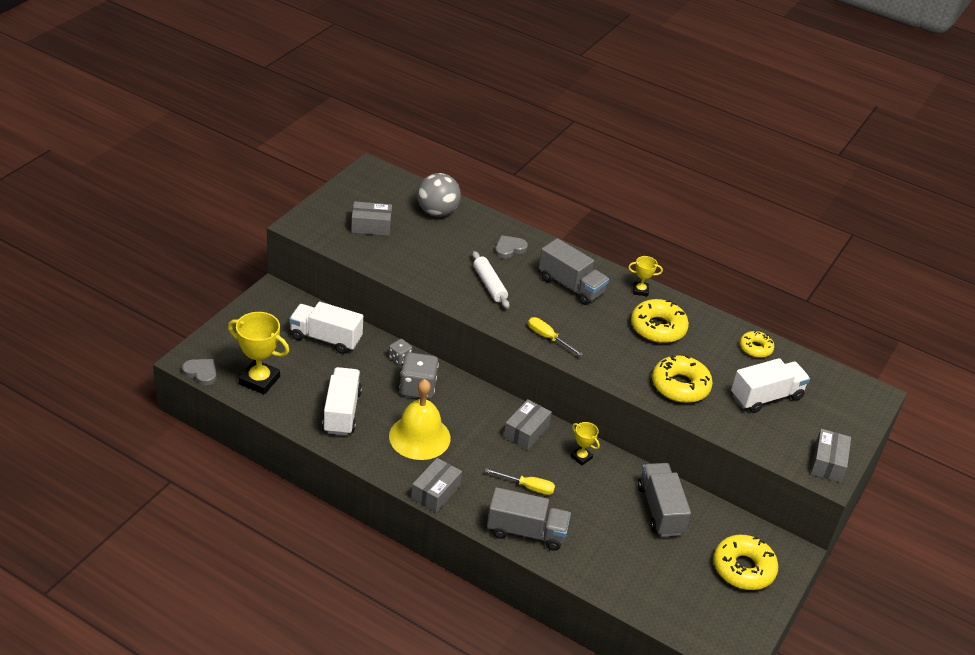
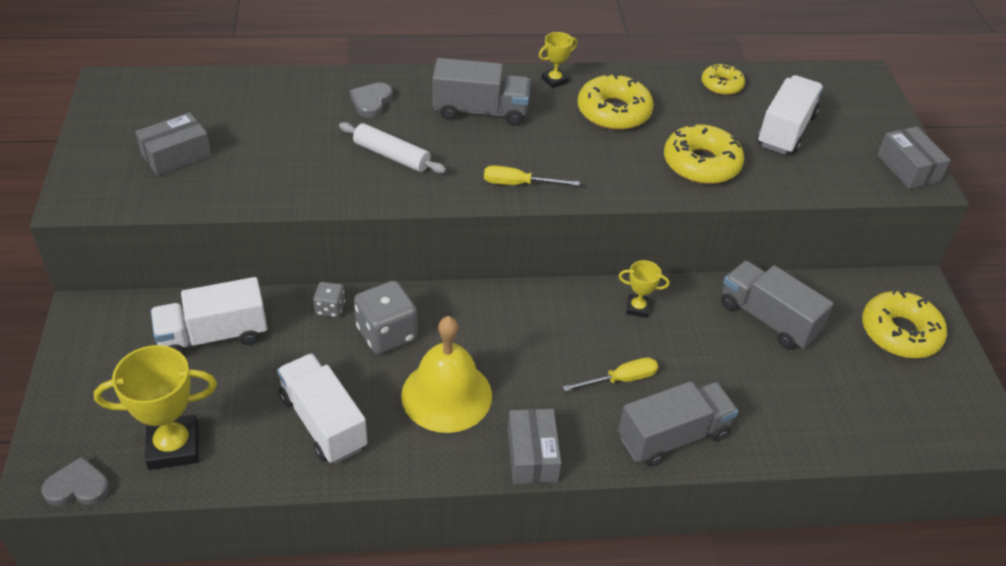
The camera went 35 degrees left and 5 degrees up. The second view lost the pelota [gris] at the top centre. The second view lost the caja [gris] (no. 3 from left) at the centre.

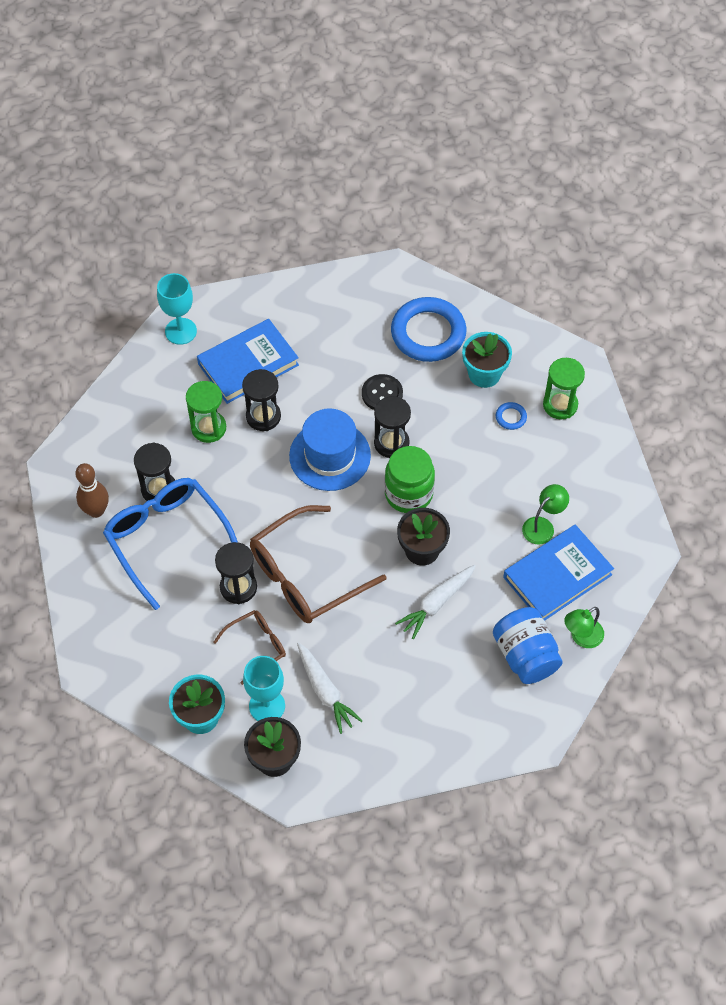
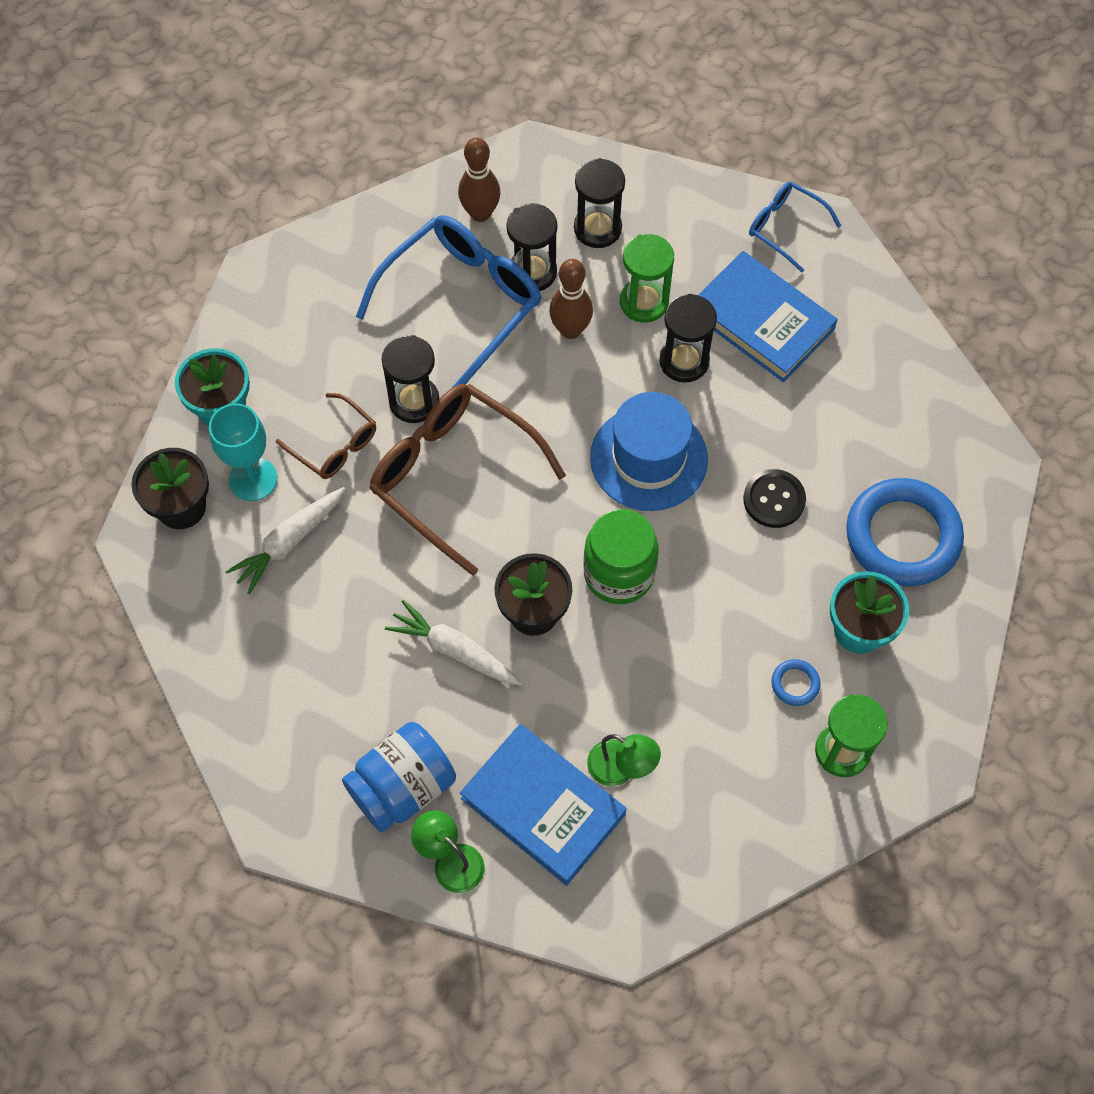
The camera went 75 degrees right and 5 degrees up. The second view gained the bolo [marrón] (no. 2 from left) at the top centre. The reloj de arena [negro] (no. 4 from left in the first image) ended up elsewhere, having gone from the centre to the top centre. Where the copa [turquesa] (no. 1 from left) stood at the top left, the gafas [azul] (no. 2 from left) came to stand at the top right.

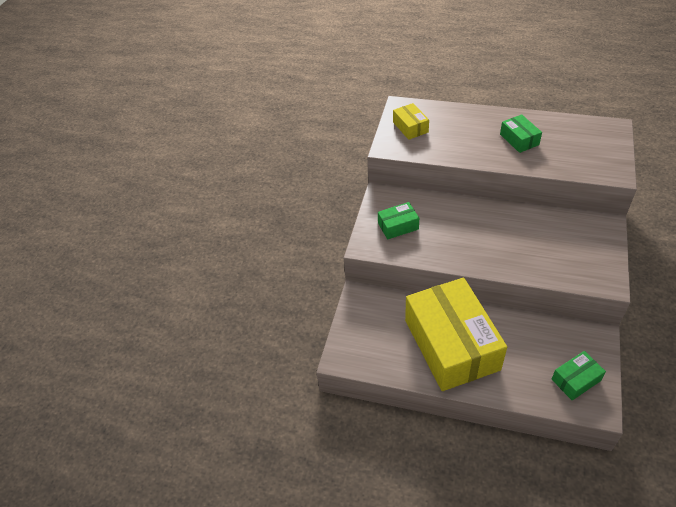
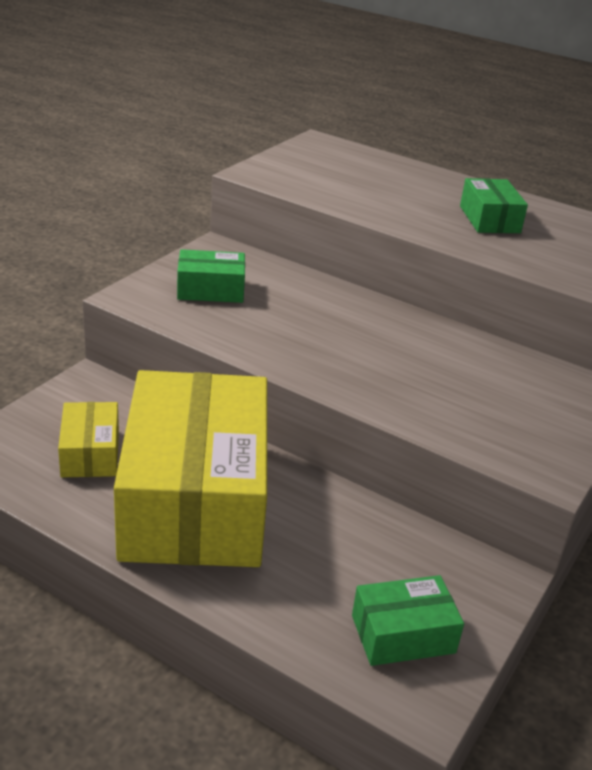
The camera went 10 degrees right and 15 degrees down. The caja [amarillo] (no. 1 from left) ended up elsewhere, having gone from the top centre to the middle left.

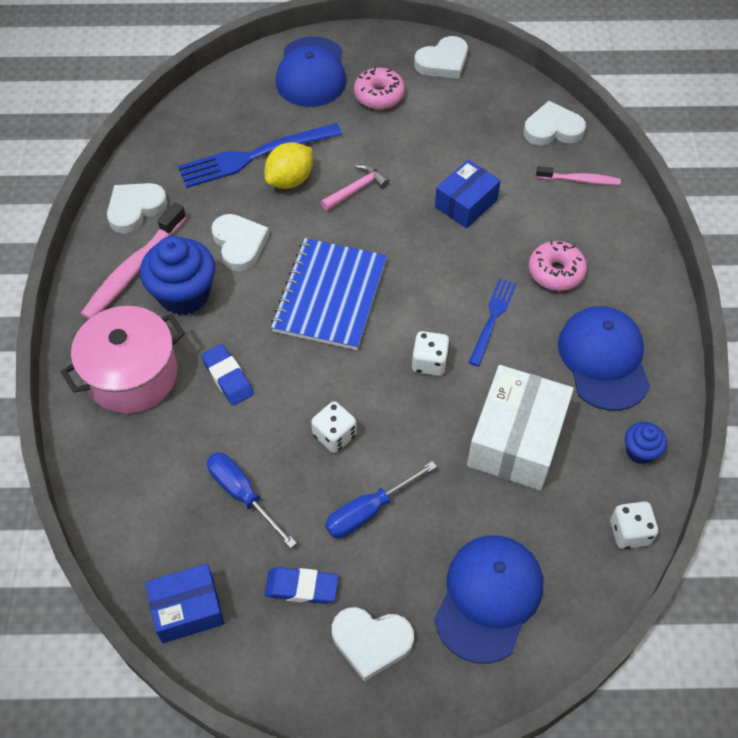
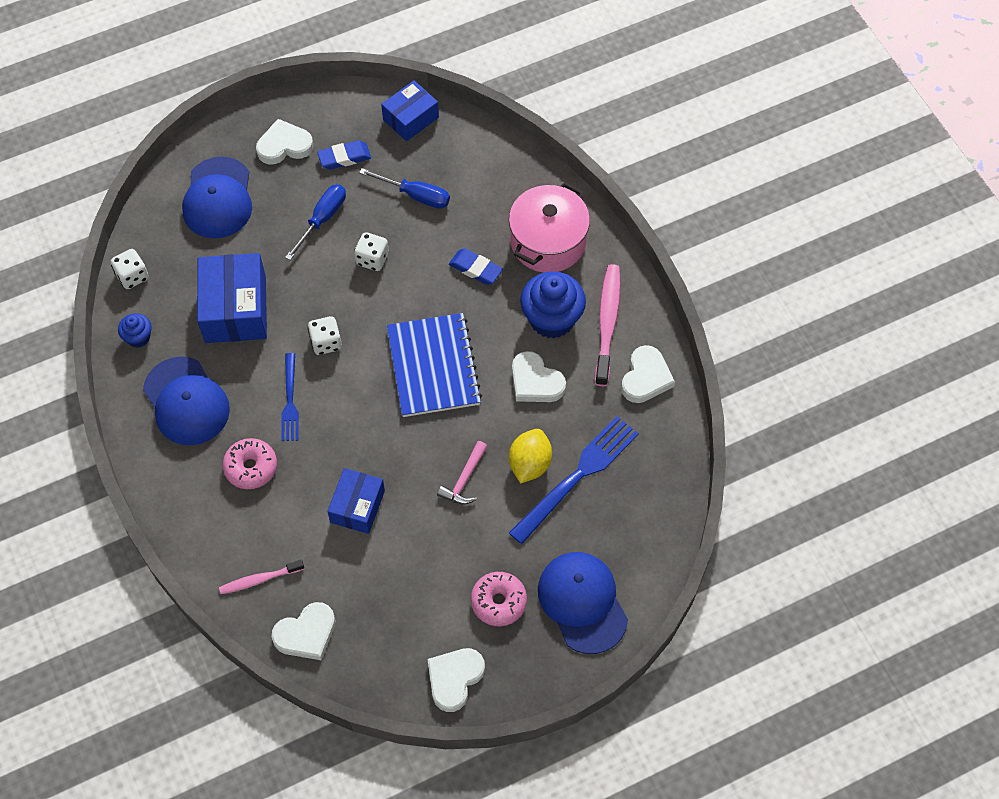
The camera went 155 degrees right and 5 degrees up. What was the caja [blanco] at the middle right turned into the caja [azul] (no. 1 from left) at the middle left.

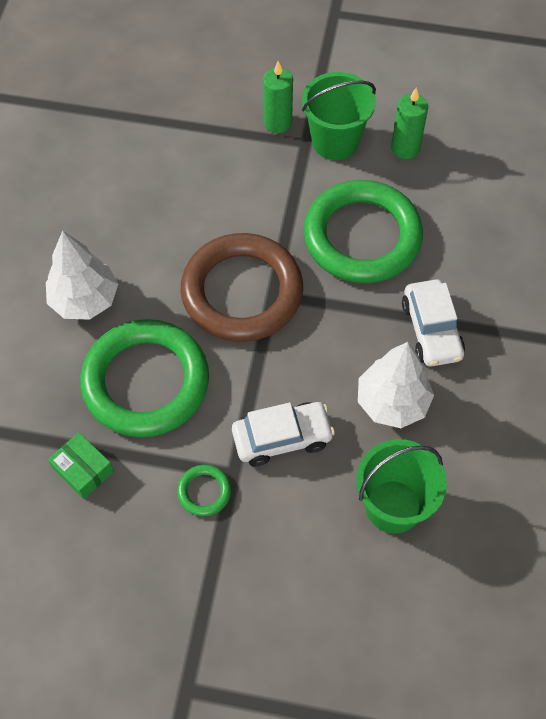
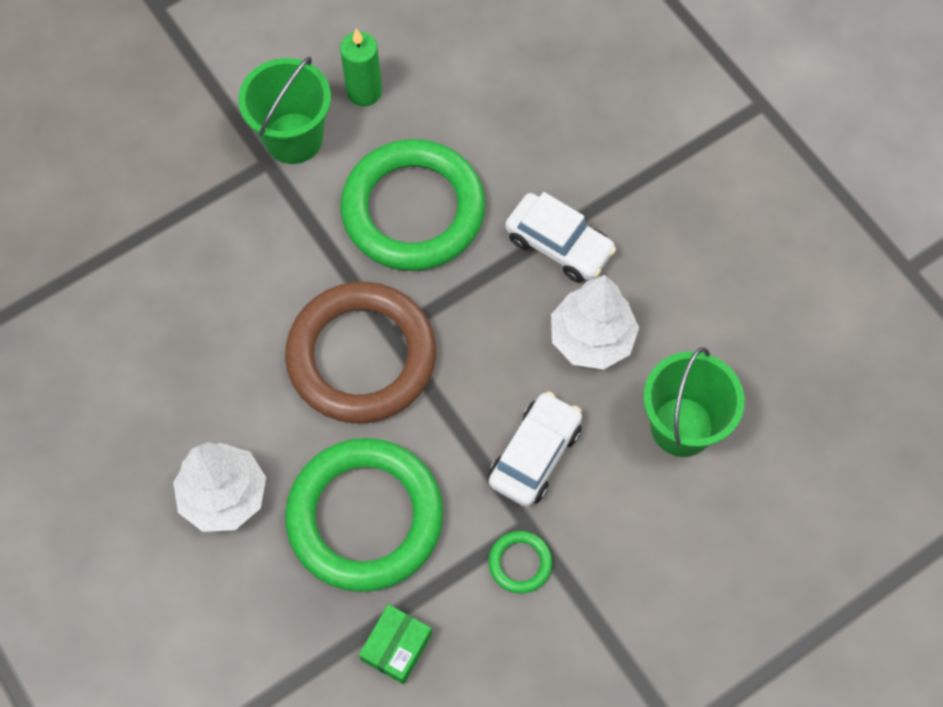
The camera went 45 degrees left and 5 degrees up. The caja [verde] at the middle left ended up facing another way, 60 degrees counterclockwise from before. The second view lost the vela [verde] (no. 1 from left) at the top centre.

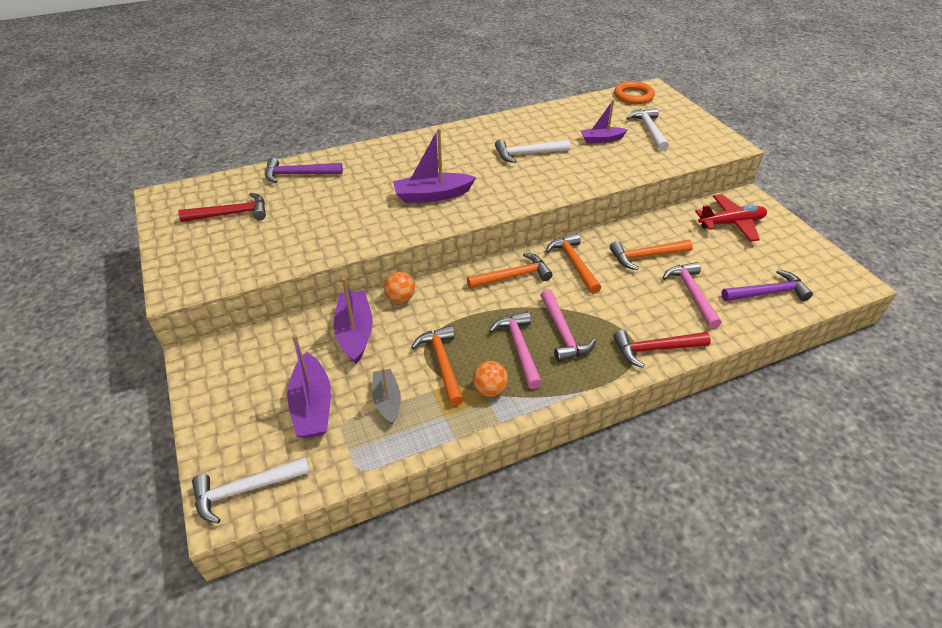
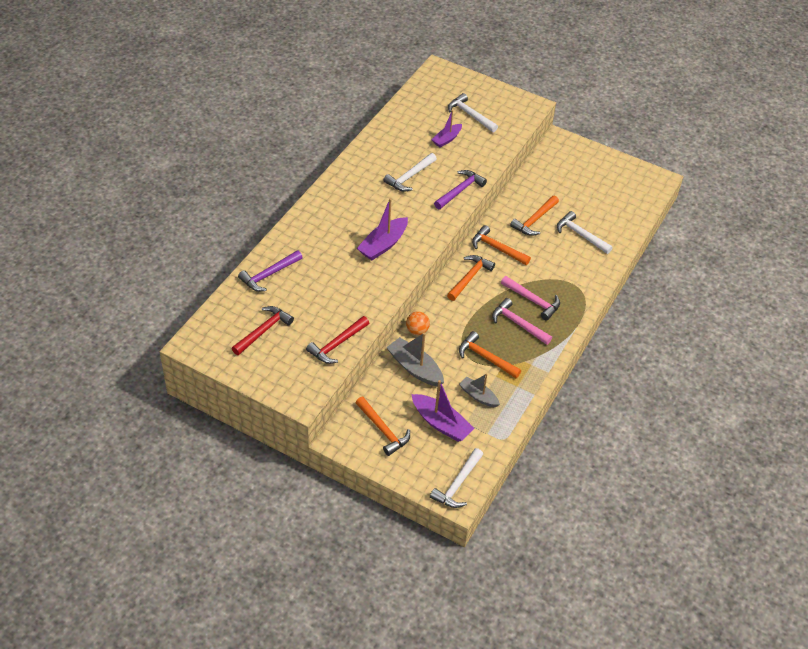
The camera went 40 degrees left and 5 degrees up. The martillo [rojo] (no. 2 from left) ended up elsewhere, having gone from the middle right to the centre. The second view gained the martillo [naranja] (no. 1 from left) at the centre. What was the barco [morado] (no. 2 from left) at the centre turned into the barco [gris] (no. 1 from left) at the centre. The martillo [morado] (no. 2 from left) ended up elsewhere, having gone from the middle right to the top centre. What was the martillo [rosa] (no. 3 from left) at the middle right turned into the martillo [blanco] (no. 4 from left) at the middle right. The second view lost the pelota [naranja] (no. 2 from left) at the centre. The second view lost the anillo [naranja] at the top right. The second view lost the avión [rojo] at the middle right.

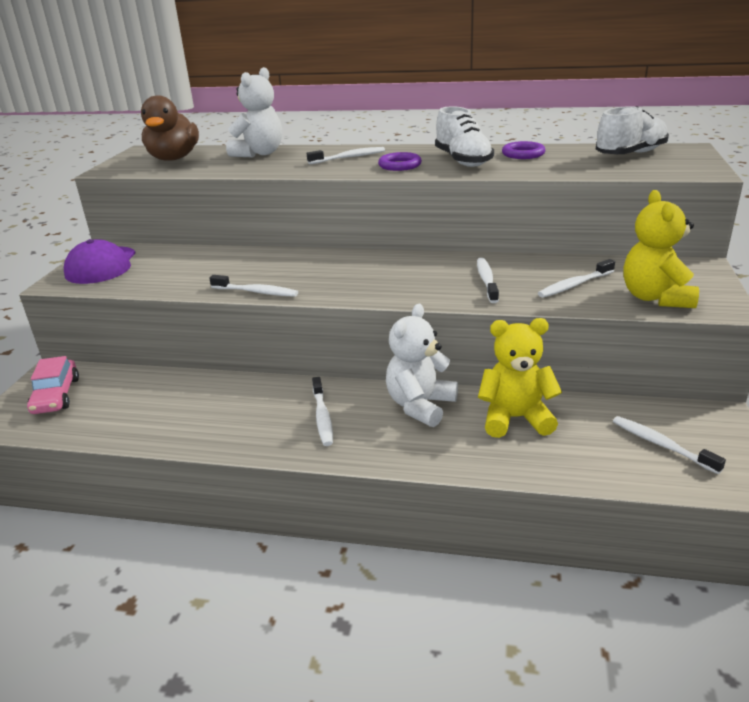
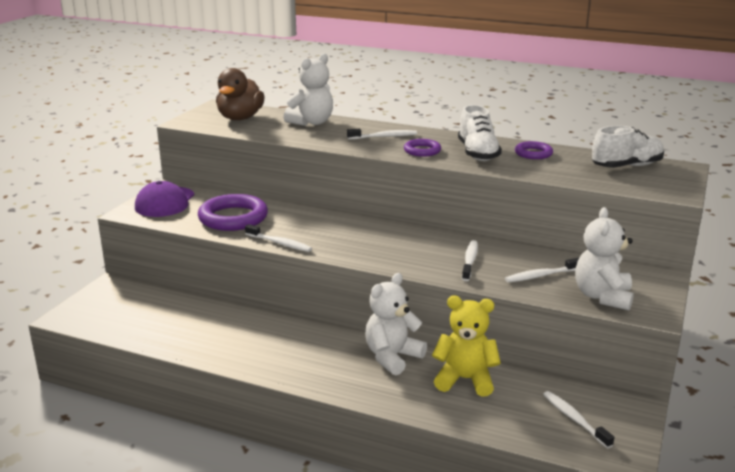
The camera went 10 degrees right and 5 degrees down. The second view gained the anillo [morado] (no. 1 from left) at the middle left. What was the osito [amarillo] (no. 2 from left) at the middle right turned into the osito [blanco] (no. 3 from left) at the middle right. The second view lost the coche [rosa] at the middle left. The second view lost the cepillo de dientes [blanco] (no. 2 from left) at the centre.

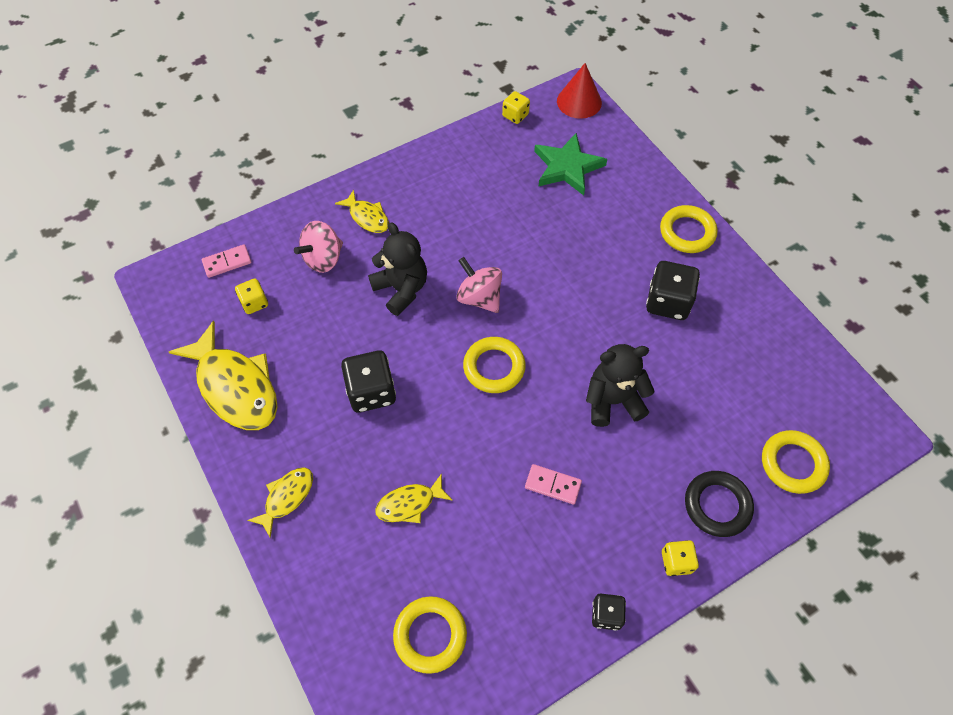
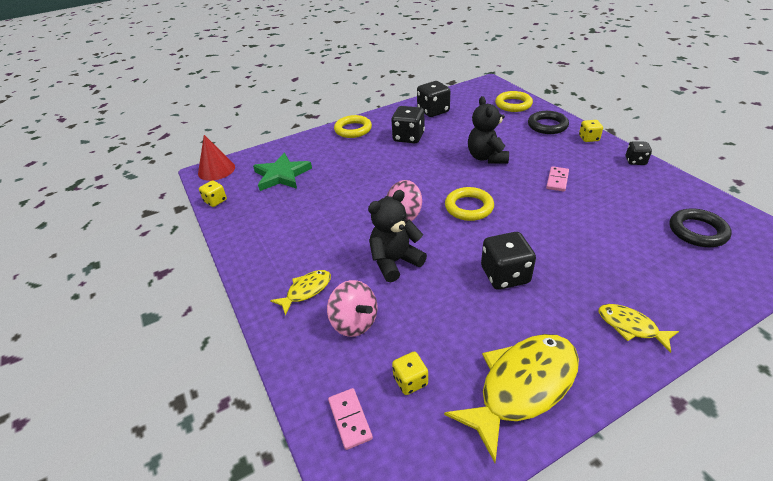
The camera went 85 degrees left and 20 degrees down. The second view gained the dado [negro] (no. 2 from left) at the top centre. What was the anillo [amarillo] (no. 1 from left) at the bottom centre turned into the anillo [negro] (no. 2 from left) at the middle right. The second view lost the pez [amarillo] (no. 4 from left) at the bottom centre.

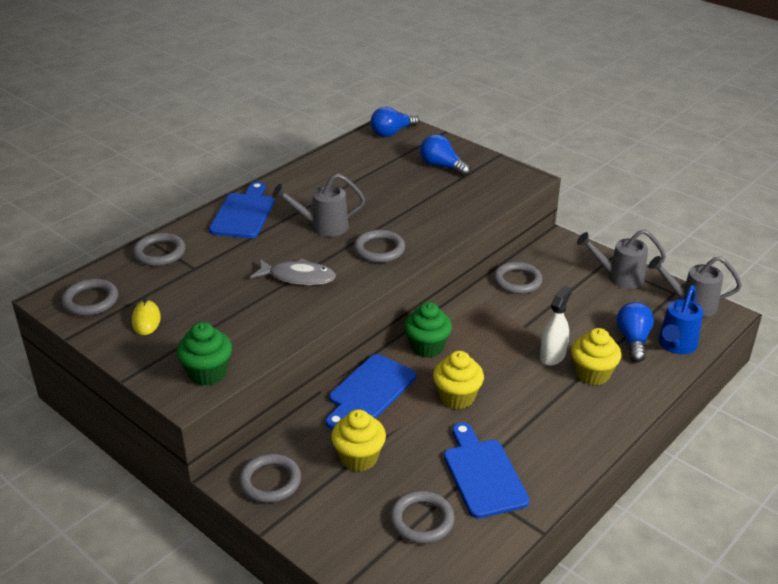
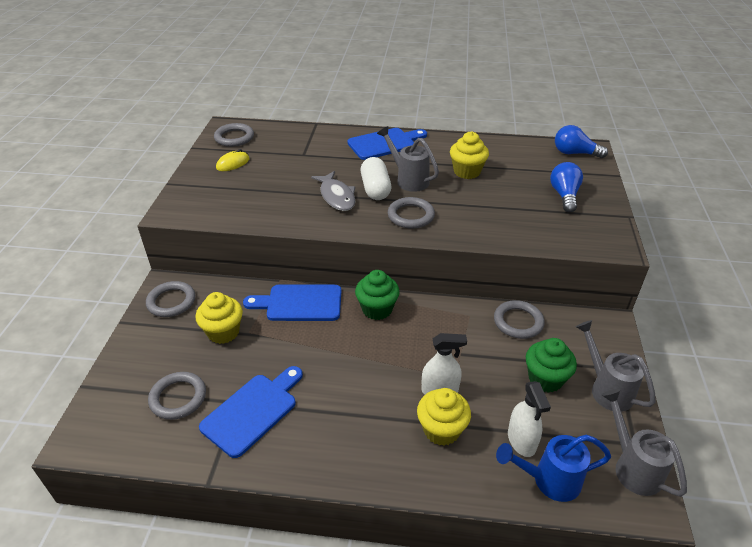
The camera went 55 degrees right and 5 degrees up. The second view gained the cápsula [blanco] at the top centre. The magdalena [amarillo] (no. 2 from left in the first image) ended up elsewhere, having gone from the centre to the top centre. Where the bombilla [azul] (no. 3 from left) stood at the middle right, the pulverizador [blanco] (no. 2 from left) came to stand at the bottom right. The magdalena [verde] (no. 1 from left in the first image) ended up elsewhere, having gone from the middle left to the bottom right. The second view lost the anillo [gris] (no. 2 from left) at the middle left.

